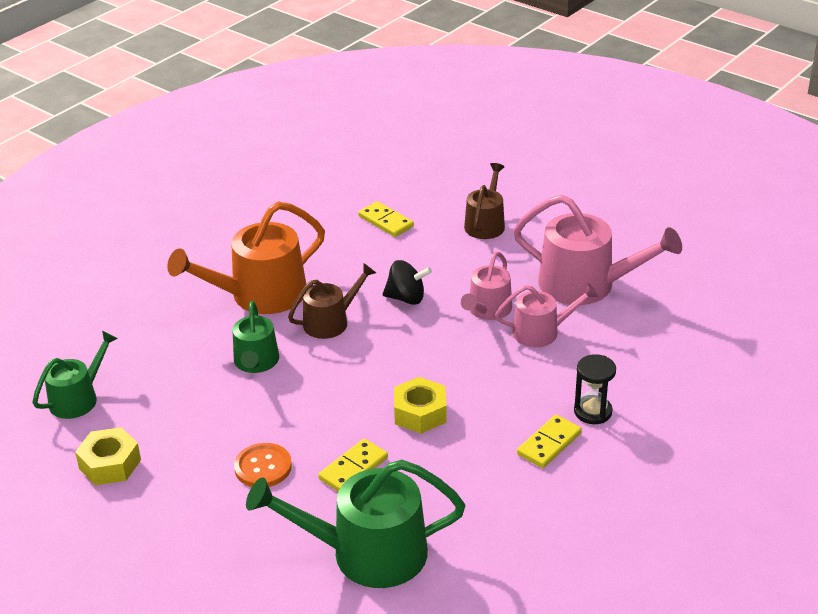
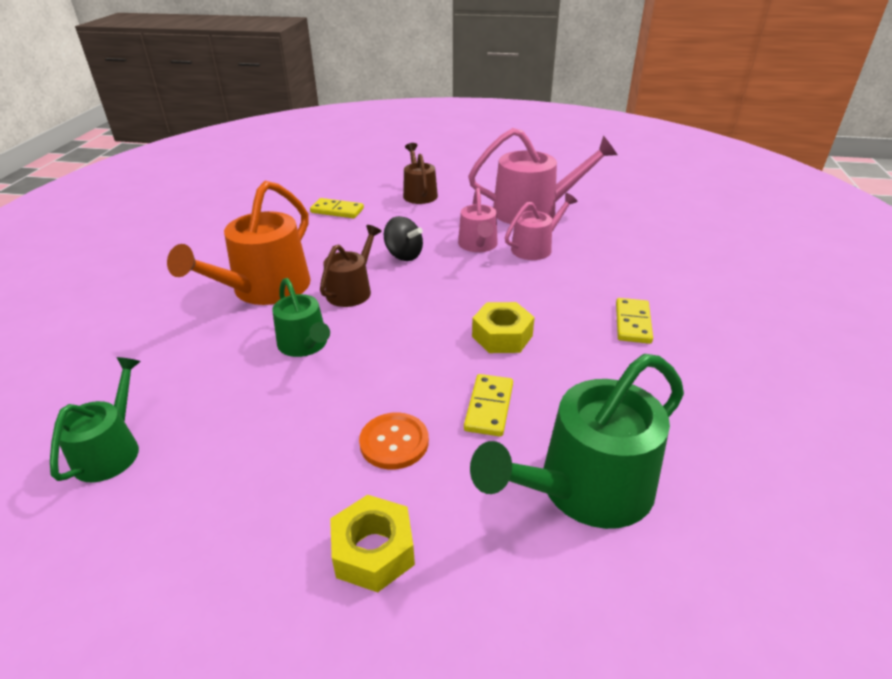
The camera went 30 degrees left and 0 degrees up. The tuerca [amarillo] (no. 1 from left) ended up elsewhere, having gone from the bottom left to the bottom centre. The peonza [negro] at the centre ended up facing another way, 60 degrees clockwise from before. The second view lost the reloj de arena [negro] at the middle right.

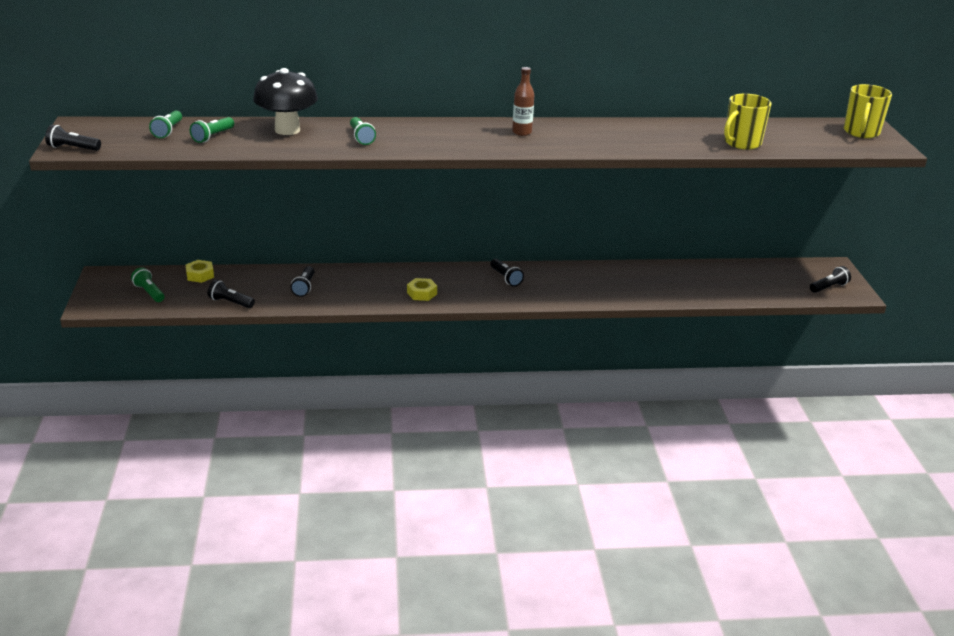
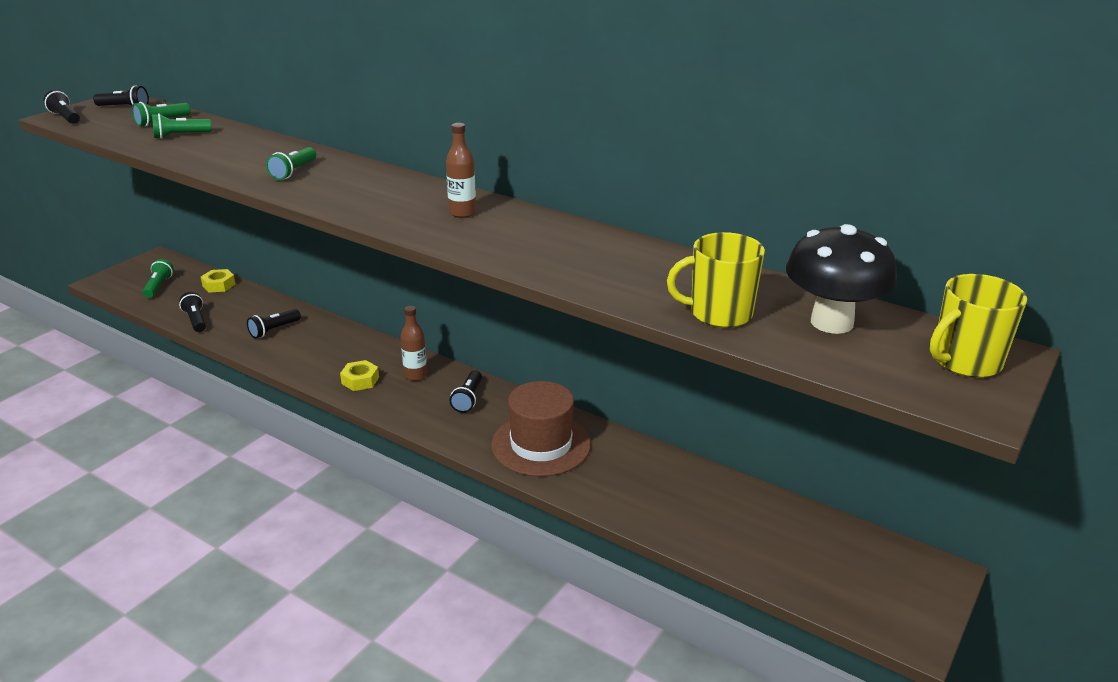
The camera went 40 degrees right and 0 degrees up. The lámpara de mano [negro] (no. 5 from left in the first image) ended up elsewhere, having gone from the middle right to the top left. The second view gained the botella [marrón] (no. 1 from left) at the centre. The second view gained the sombrero [marrón] at the centre. The seta [negro] ended up elsewhere, having gone from the top left to the middle right.

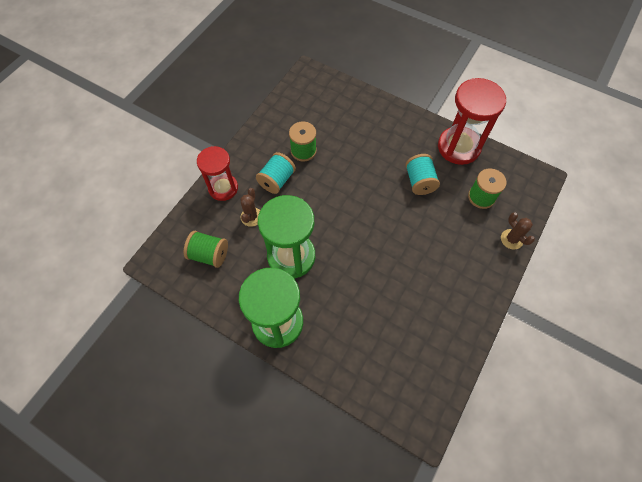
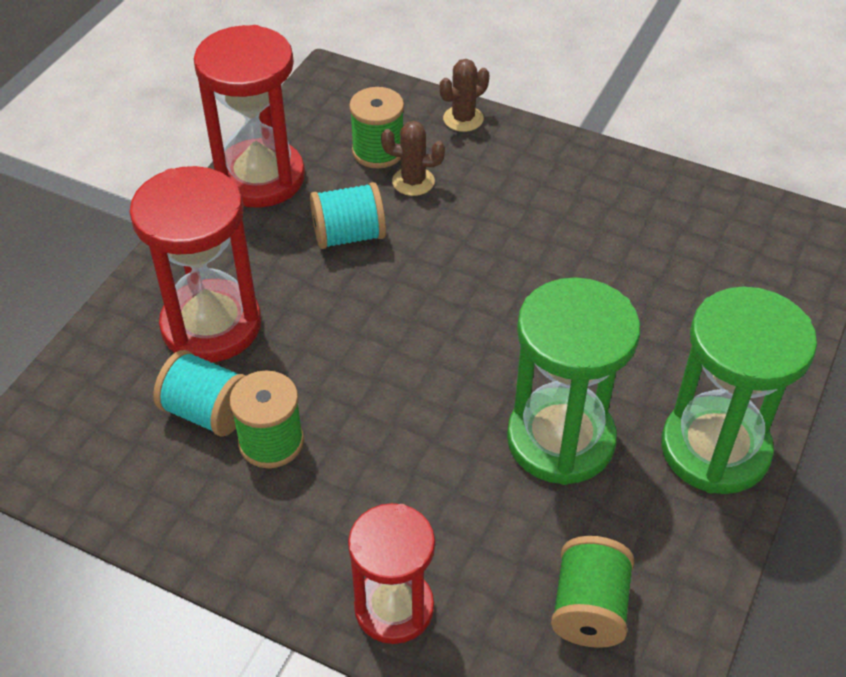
The camera went 95 degrees left and 15 degrees down. The second view gained the reloj de arena [rojo] (no. 1 from left) at the middle left. The carrete [turquesa] (no. 1 from left) ended up elsewhere, having gone from the centre to the middle left. The cactus [marrón] (no. 1 from left) ended up elsewhere, having gone from the centre to the top centre.

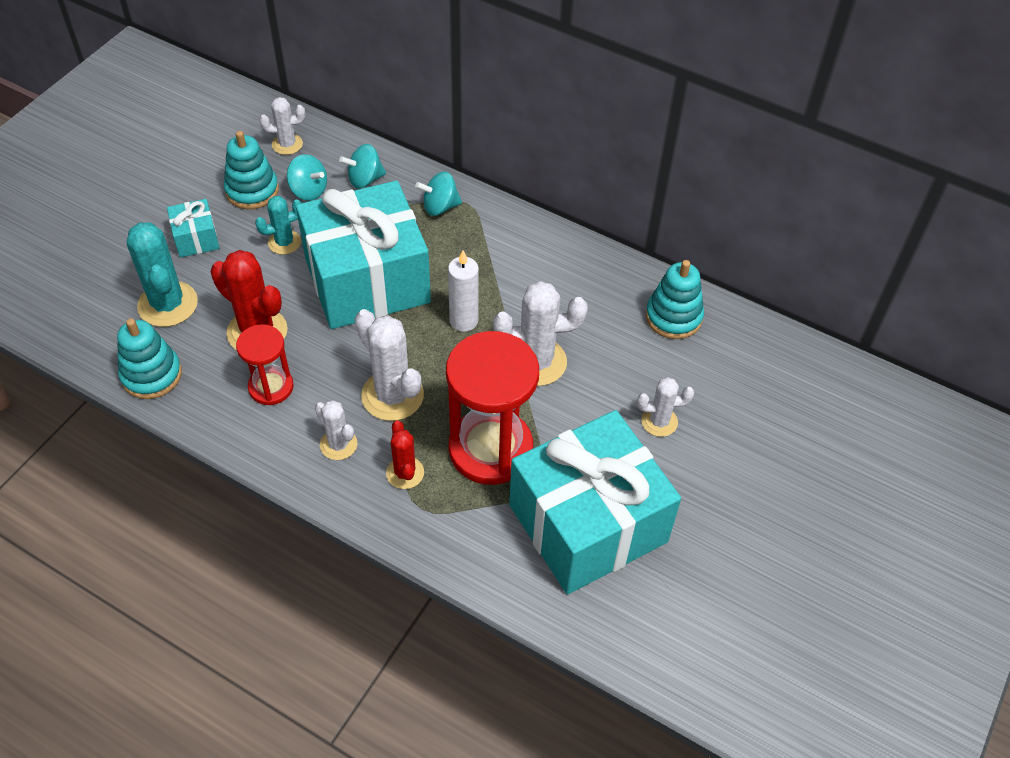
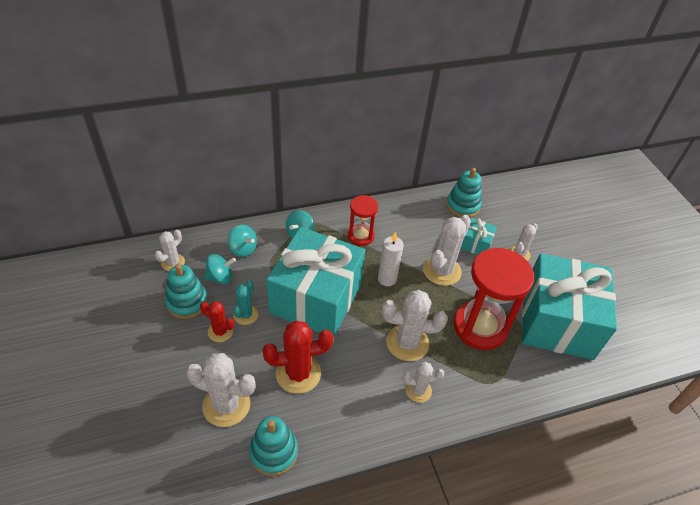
The camera went 50 degrees left and 5 degrees down. What was the cactus [turquesa] (no. 1 from left) at the middle left turned into the cactus [blanco] (no. 2 from left) at the bottom left. The cactus [rojo] (no. 2 from left in the first image) ended up elsewhere, having gone from the centre to the middle left. The peonza [turquesa] (no. 2 from left) at the top centre ended up facing another way, 75 degrees counterclockwise from before. The reloj de arena [rojo] (no. 1 from left) ended up elsewhere, having gone from the middle left to the centre. The regalo [turquesa] (no. 1 from left in the first image) ended up elsewhere, having gone from the top left to the middle right.

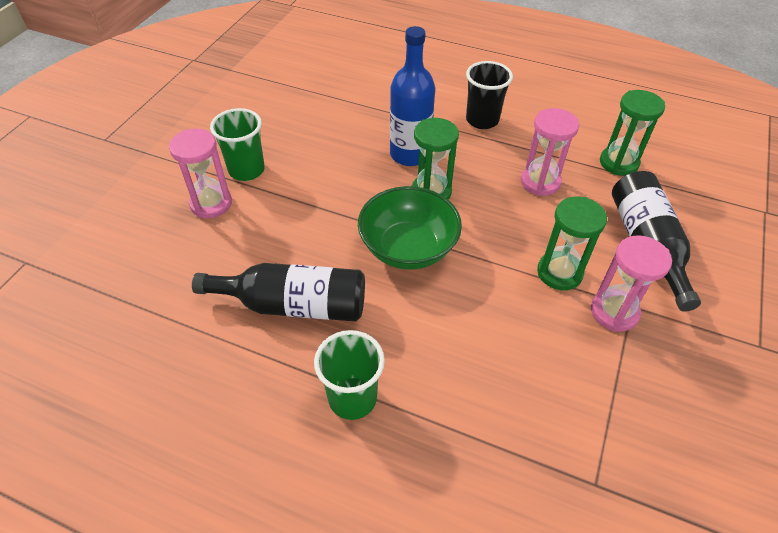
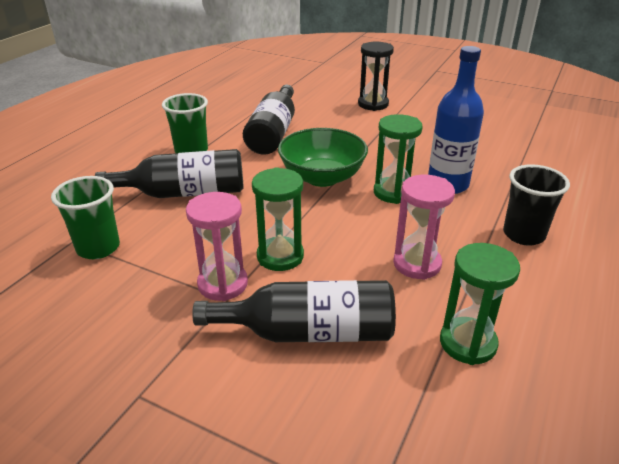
The camera went 95 degrees right and 15 degrees down. The vaso [verde] (no. 1 from left) ended up elsewhere, having gone from the top left to the middle left. The second view gained the botella [negro] (no. 1 from left) at the middle left. What was the reloj de arena [rosa] (no. 1 from left) at the top left turned into the reloj de arena [negro] at the top centre.

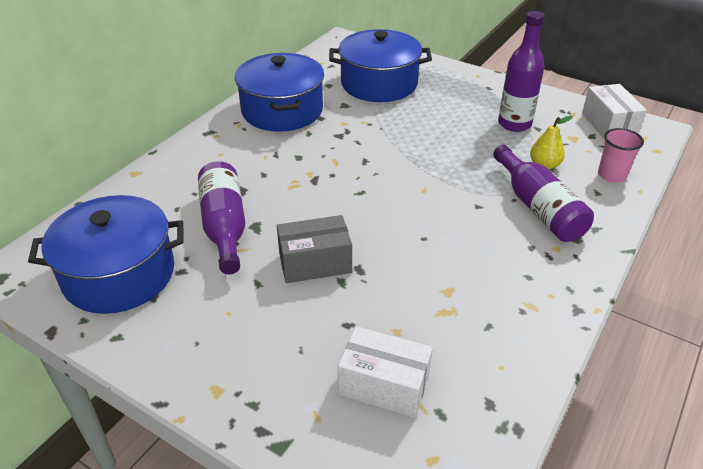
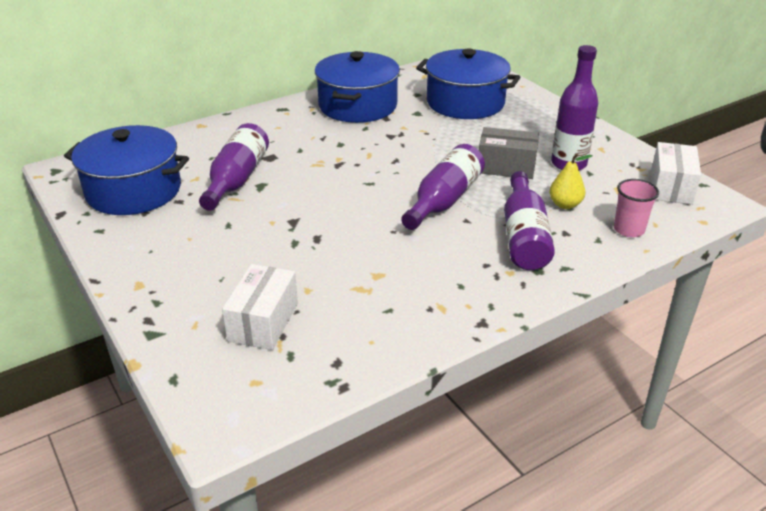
The camera went 25 degrees right and 5 degrees down. The caja [blanco] (no. 1 from left) at the bottom centre ended up facing another way, 60 degrees clockwise from before. The second view gained the botella [morado] (no. 2 from left) at the centre. The caja [gris] ended up elsewhere, having gone from the centre to the top centre.

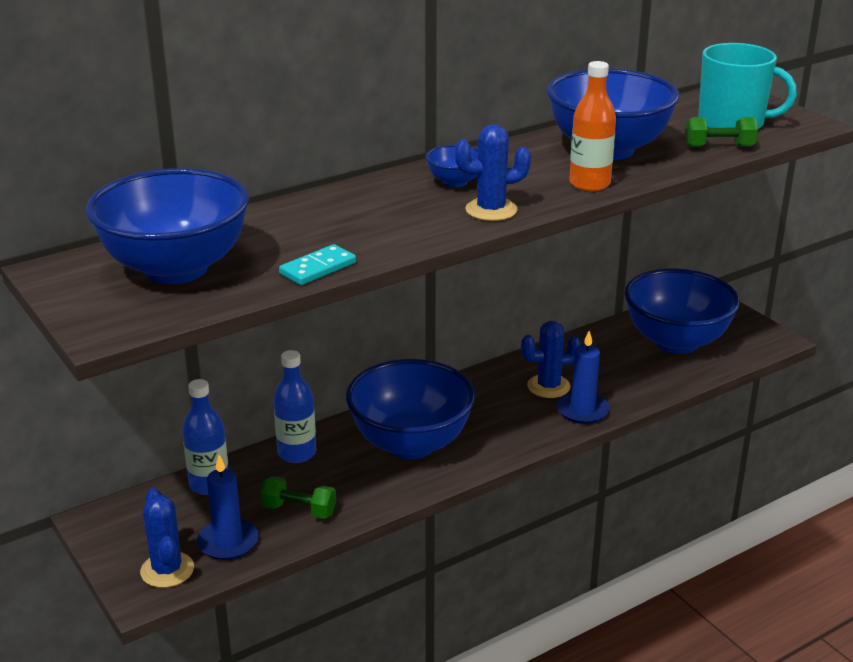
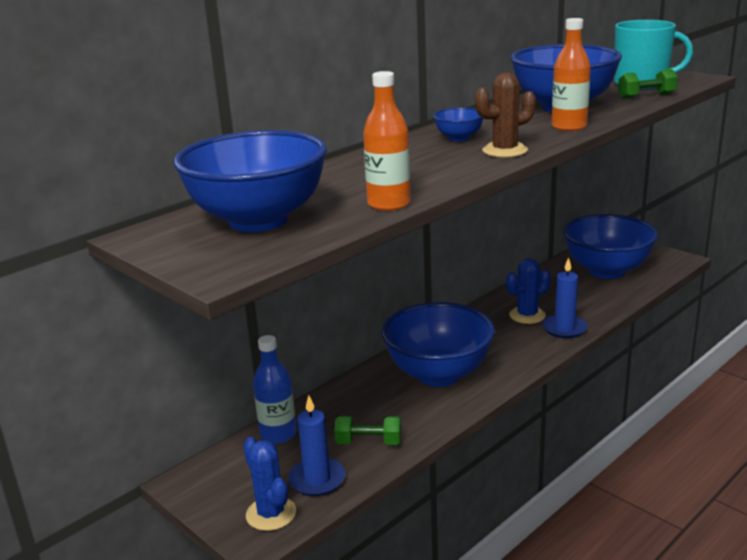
The camera went 10 degrees left and 5 degrees down. Where the ficha de dominó [turquesa] stood at the centre, the botella [naranja] (no. 1 from left) came to stand at the top centre. What was the cactus [azul] (no. 2 from left) at the top centre turned into the cactus [marrón] at the top right. The second view lost the botella [azul] (no. 2 from left) at the centre.

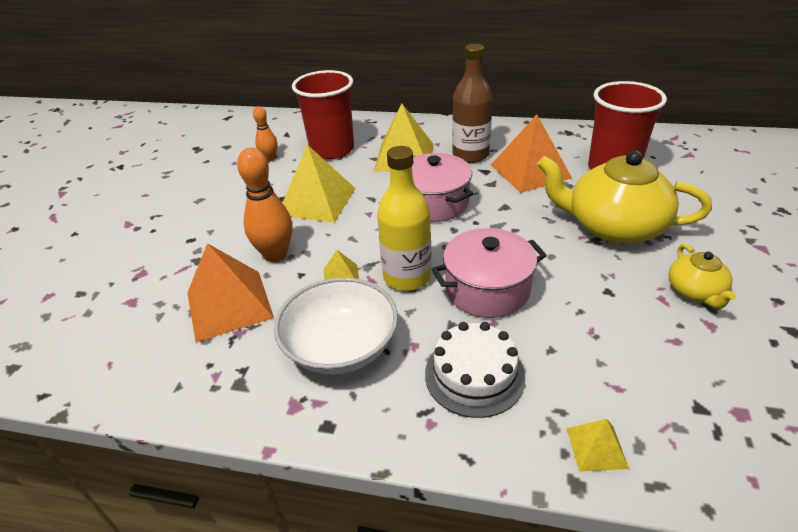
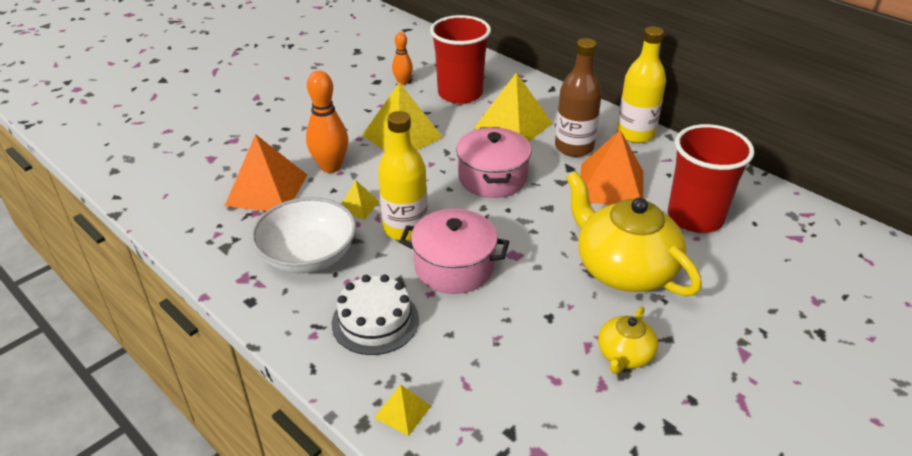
The camera went 30 degrees right and 0 degrees up. The second view gained the botella [amarillo] (no. 2 from left) at the top right.

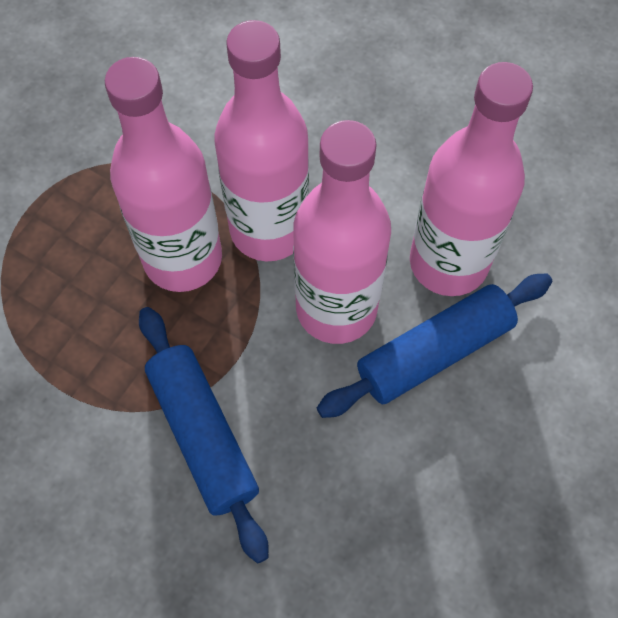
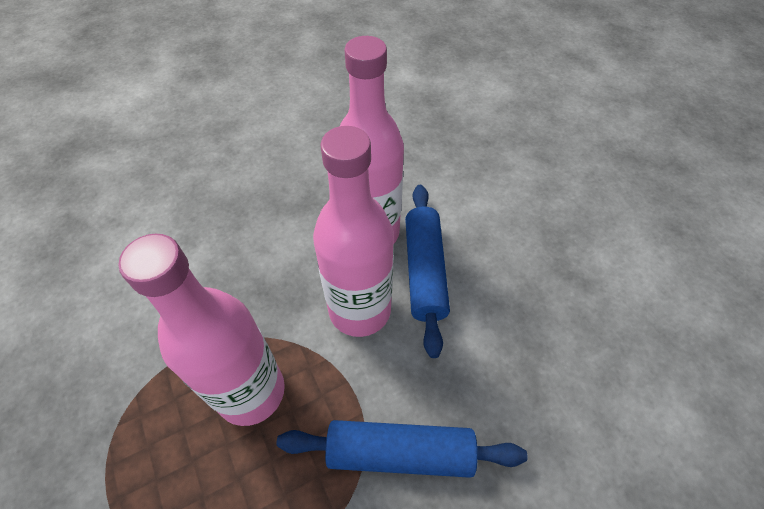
The camera went 60 degrees left and 10 degrees down. The second view lost the botella [rosa] (no. 2 from left) at the top centre.

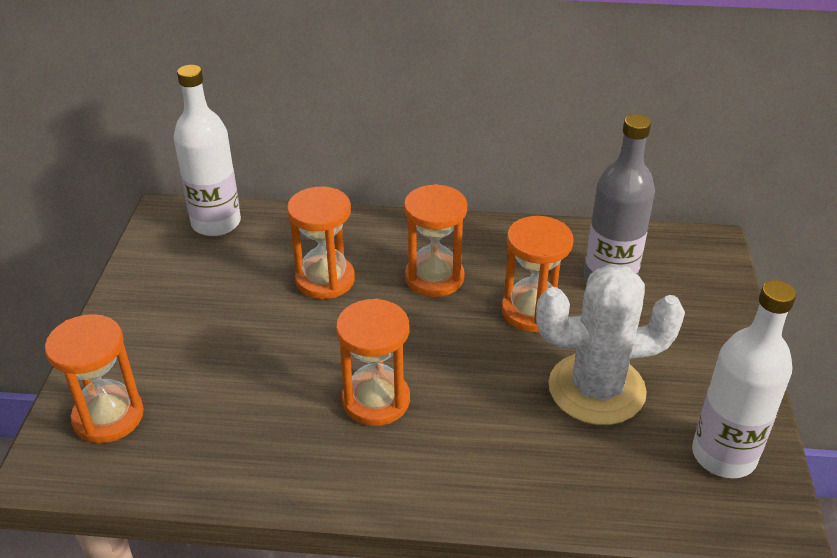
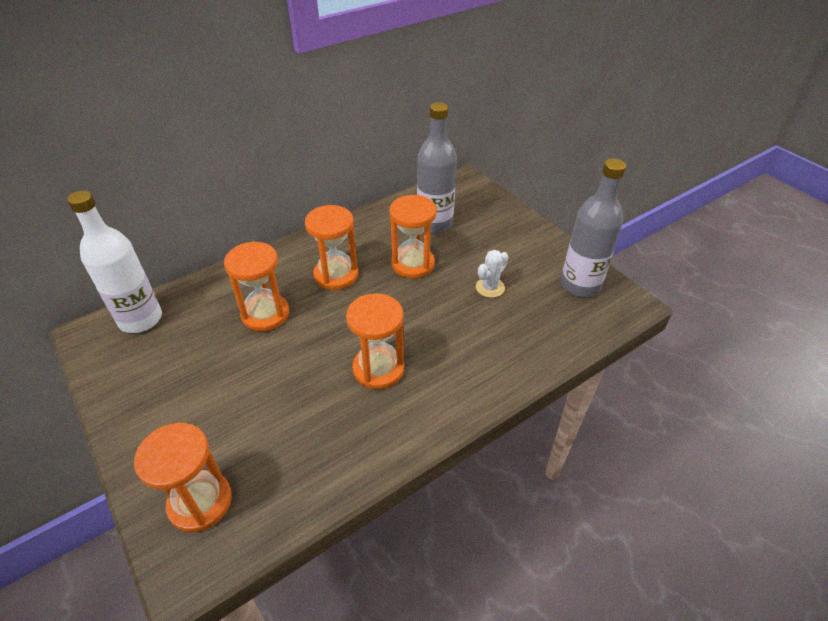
The camera went 40 degrees left and 5 degrees up. The size of the cactus [blanco] at the middle right changed by a factor of 0.45. What was the botella [blanco] (no. 2 from left) at the bottom right turned into the botella [gris] (no. 2 from left) at the middle right.

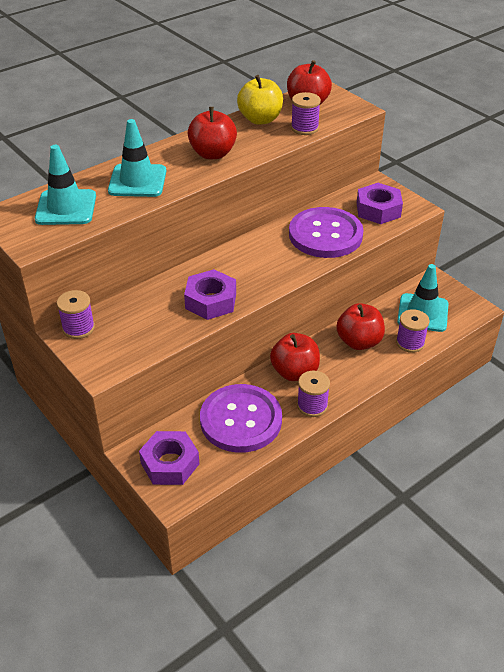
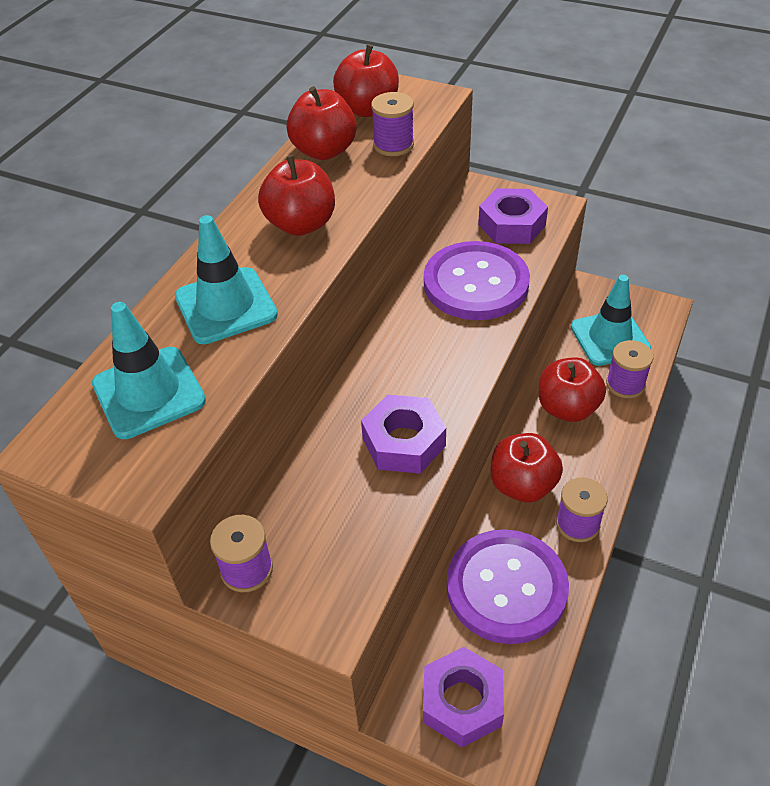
The camera went 25 degrees left and 5 degrees up. What was the manzana [amarillo] at the top centre turned into the manzana [rojo] (no. 2 from left) at the top centre.

